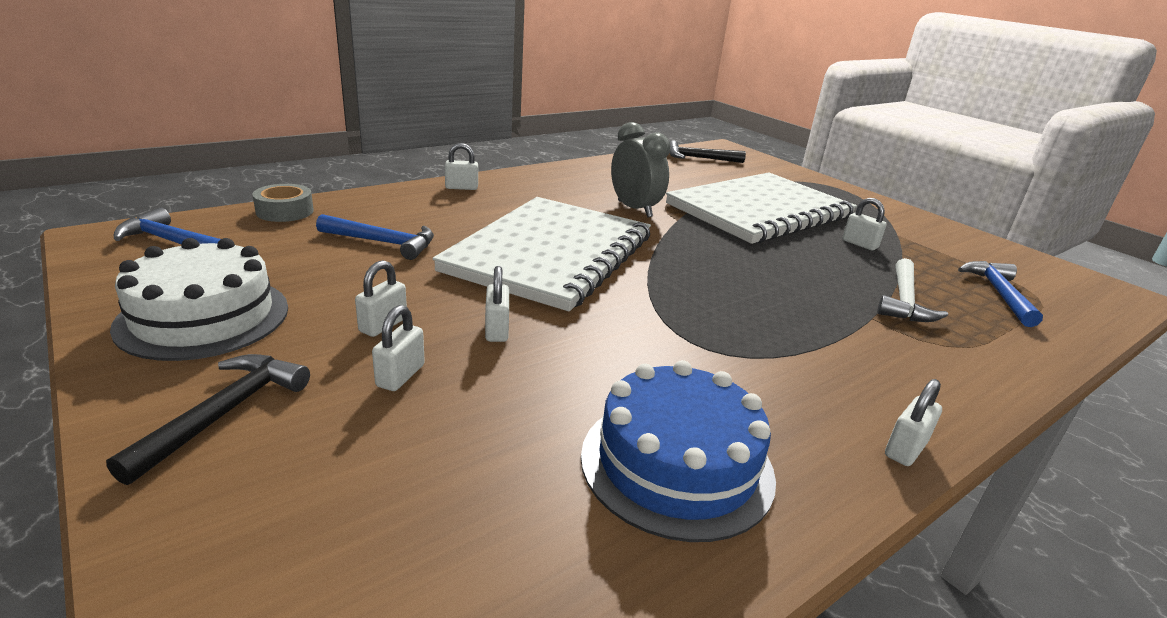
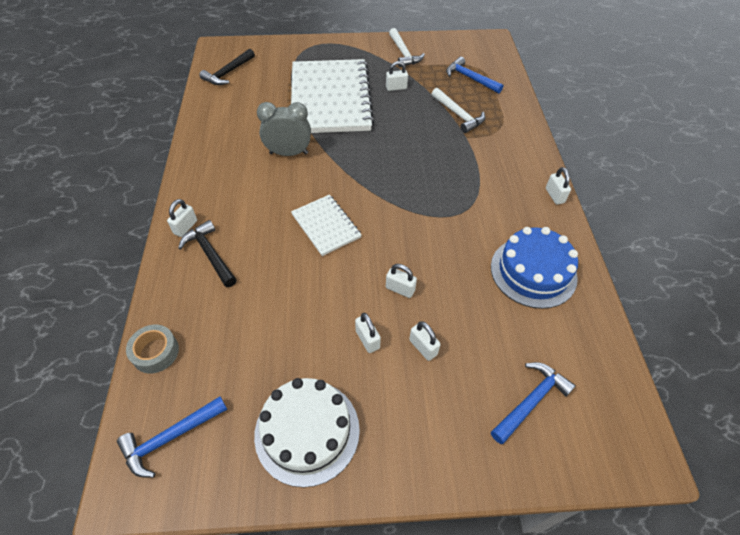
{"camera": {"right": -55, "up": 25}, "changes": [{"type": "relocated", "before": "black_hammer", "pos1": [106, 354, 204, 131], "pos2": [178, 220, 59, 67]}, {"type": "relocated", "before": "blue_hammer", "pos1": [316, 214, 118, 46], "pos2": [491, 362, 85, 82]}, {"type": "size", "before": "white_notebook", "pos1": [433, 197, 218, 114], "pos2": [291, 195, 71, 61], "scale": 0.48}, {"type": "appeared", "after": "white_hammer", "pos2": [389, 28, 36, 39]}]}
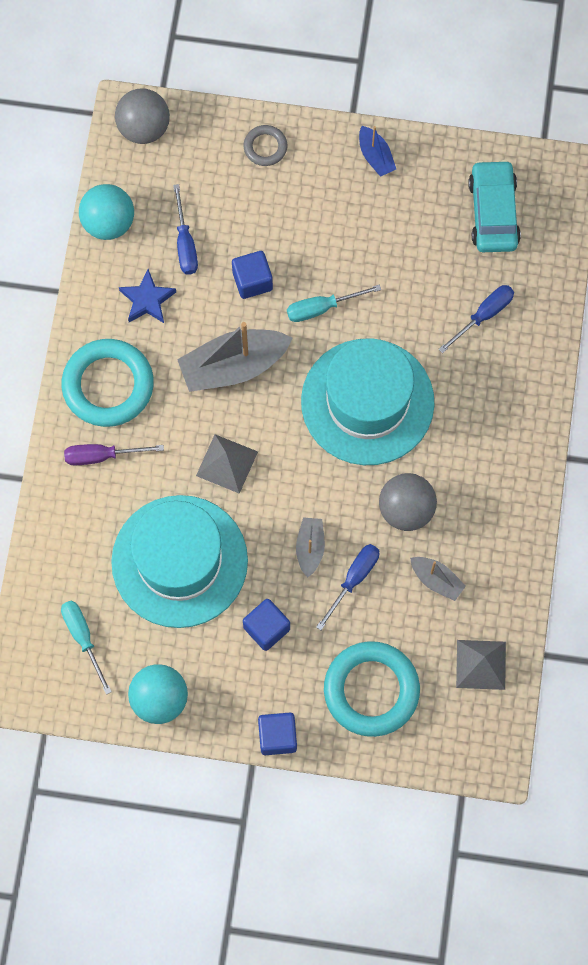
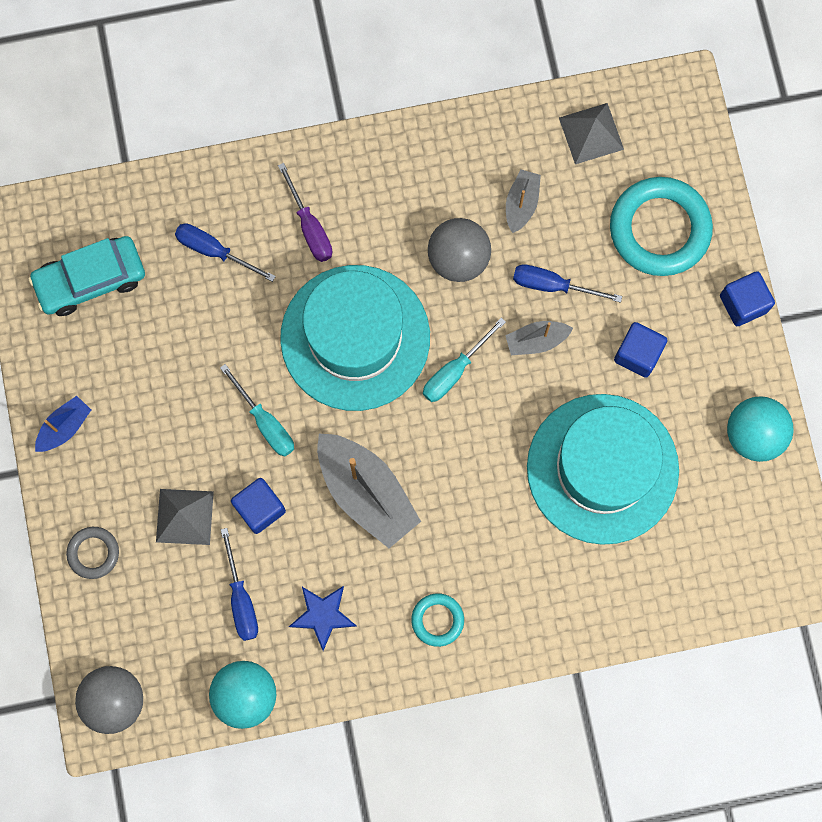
{"camera": {"right": -110, "up": 5}, "changes": [{"type": "relocated", "before": "turquoise_screwdriver", "pos1": [61, 600, 51, 95], "pos2": [423, 318, 83, 84]}, {"type": "size", "before": "turquoise_ring", "pos1": [62, 339, 92, 88], "pos2": [411, 593, 53, 54], "scale": 0.49}, {"type": "relocated", "before": "purple_screwdriver", "pos1": [64, 444, 100, 21], "pos2": [278, 163, 54, 99]}, {"type": "spun", "before": "blue_screwdriver", "pos1": [173, 184, 25, 91], "pos2": [221, 528, 37, 113], "turn": 105}, {"type": "relocated", "before": "grey_pyramid", "pos1": [196, 434, 62, 60], "pos2": [156, 489, 58, 56]}]}
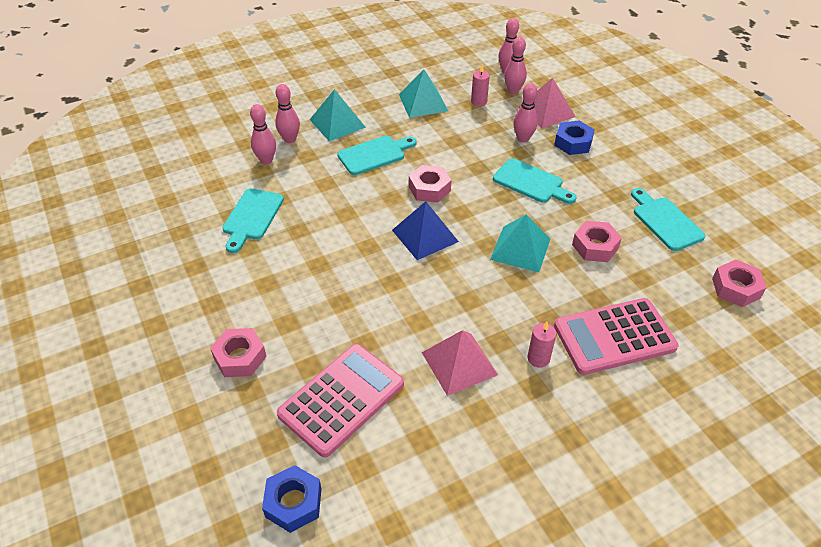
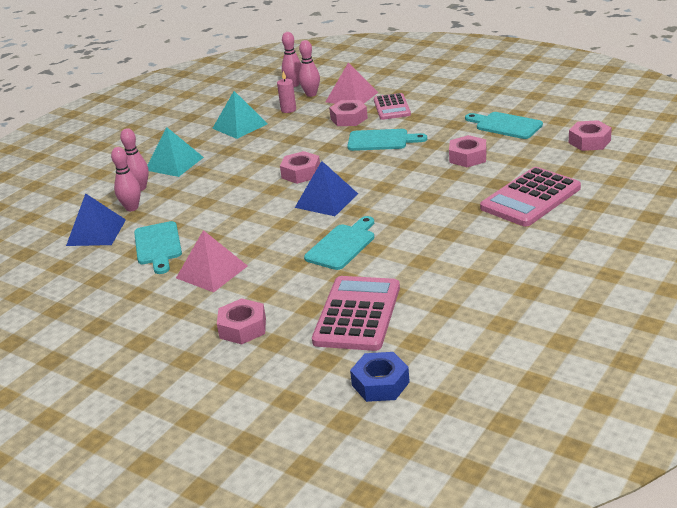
{"camera": {"right": -25, "up": -15}, "changes": [{"type": "relocated", "before": "turquoise_cutting_board", "pos1": [337, 136, 80, 39], "pos2": [304, 216, 70, 54]}, {"type": "relocated", "before": "pink_pyramid", "pos1": [422, 330, 76, 66], "pos2": [176, 230, 71, 62]}, {"type": "missing", "before": "turquoise_pyramid", "pos1": [490, 214, 61, 59]}, {"type": "exchanged", "before": "pink_bowling_pin", "after": "pink_nut", "pos1": [513, 83, 25, 60], "pos2": [329, 100, 39, 26]}, {"type": "missing", "before": "pink_candle", "pos1": [527, 322, 29, 46]}, {"type": "exchanged", "before": "blue_nut", "after": "pink_calculator", "pos1": [554, 121, 41, 34], "pos2": [374, 93, 37, 27]}, {"type": "appeared", "after": "blue_pyramid", "pos2": [66, 193, 60, 53]}]}
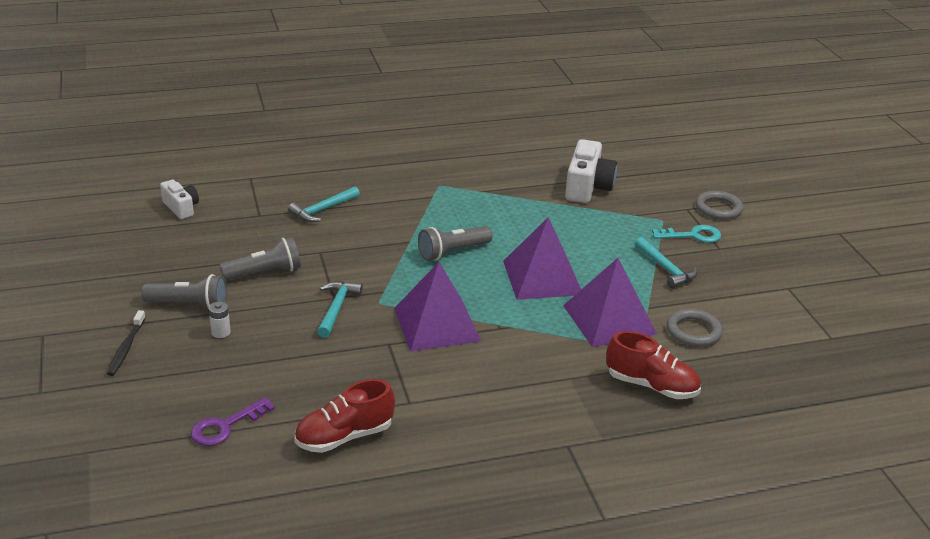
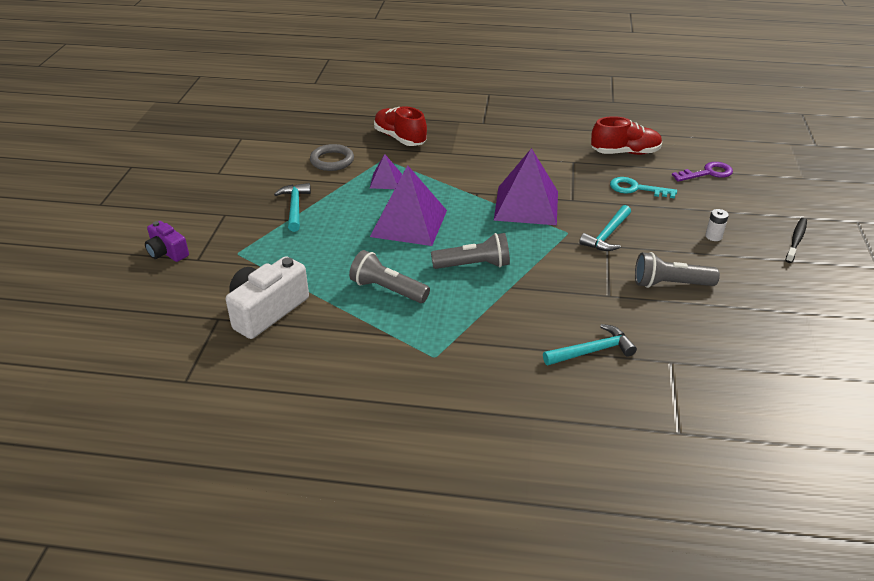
{"camera": {"right": -155, "up": 5}, "changes": [{"type": "relocated", "before": "grey_flashlight", "pos1": [142, 274, 85, 35], "pos2": [349, 250, 81, 53]}, {"type": "missing", "before": "white_camera", "pos1": [160, 180, 39, 39]}, {"type": "size", "before": "purple_pyramid", "pos1": [563, 258, 94, 89], "pos2": [370, 154, 32, 35], "scale": 0.5}, {"type": "relocated", "before": "turquoise_key", "pos1": [652, 225, 69, 18], "pos2": [610, 177, 67, 22]}, {"type": "exchanged", "before": "grey_ring", "after": "purple_camera", "pos1": [696, 191, 47, 29], "pos2": [145, 221, 44, 41]}]}
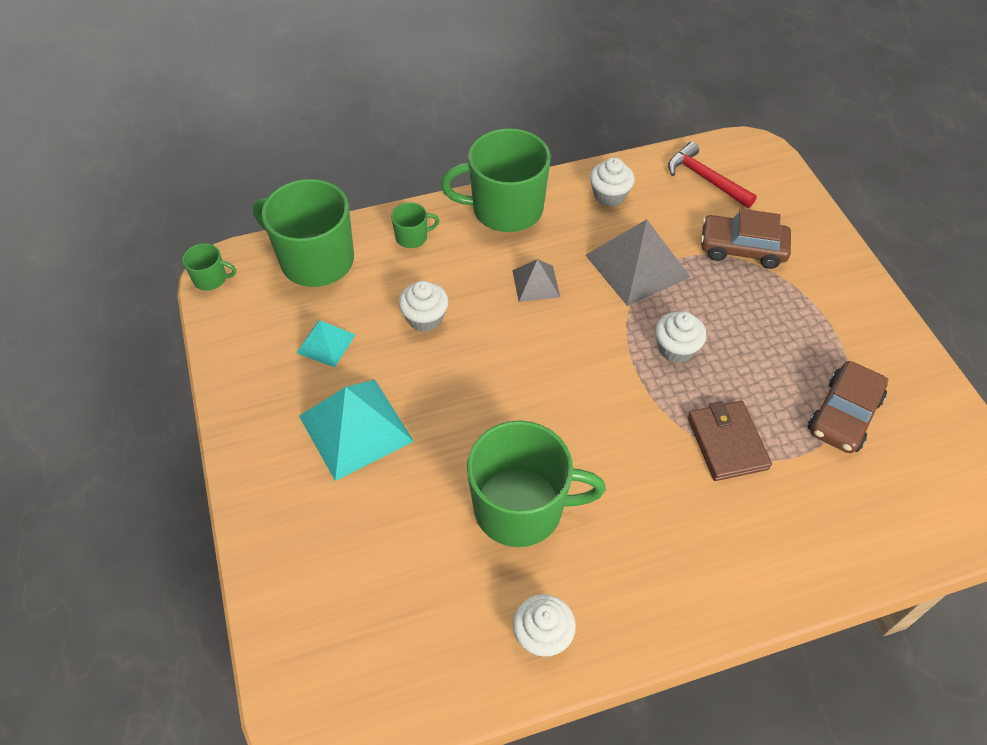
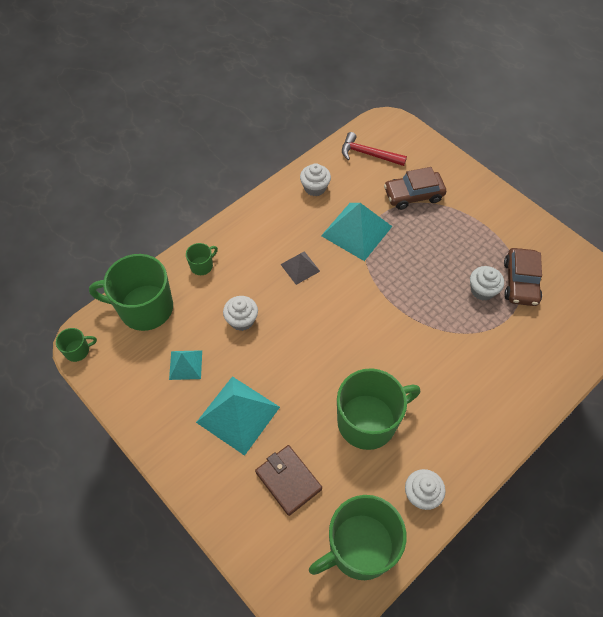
{"camera": {"right": -25, "up": 5}, "changes": [{"type": "relocated", "before": "green_mug", "pos1": [441, 128, 110, 104], "pos2": [309, 495, 98, 85]}, {"type": "colour", "before": "grey_pyramid", "after": "turquoise_pyramid", "pos1": [586, 219, 104, 87], "pos2": [321, 203, 71, 58]}, {"type": "relocated", "before": "white_cupcake", "pos1": [655, 311, 51, 52], "pos2": [470, 266, 34, 34]}, {"type": "relocated", "before": "brown_wallet", "pos1": [688, 401, 84, 80], "pos2": [255, 445, 67, 71]}]}
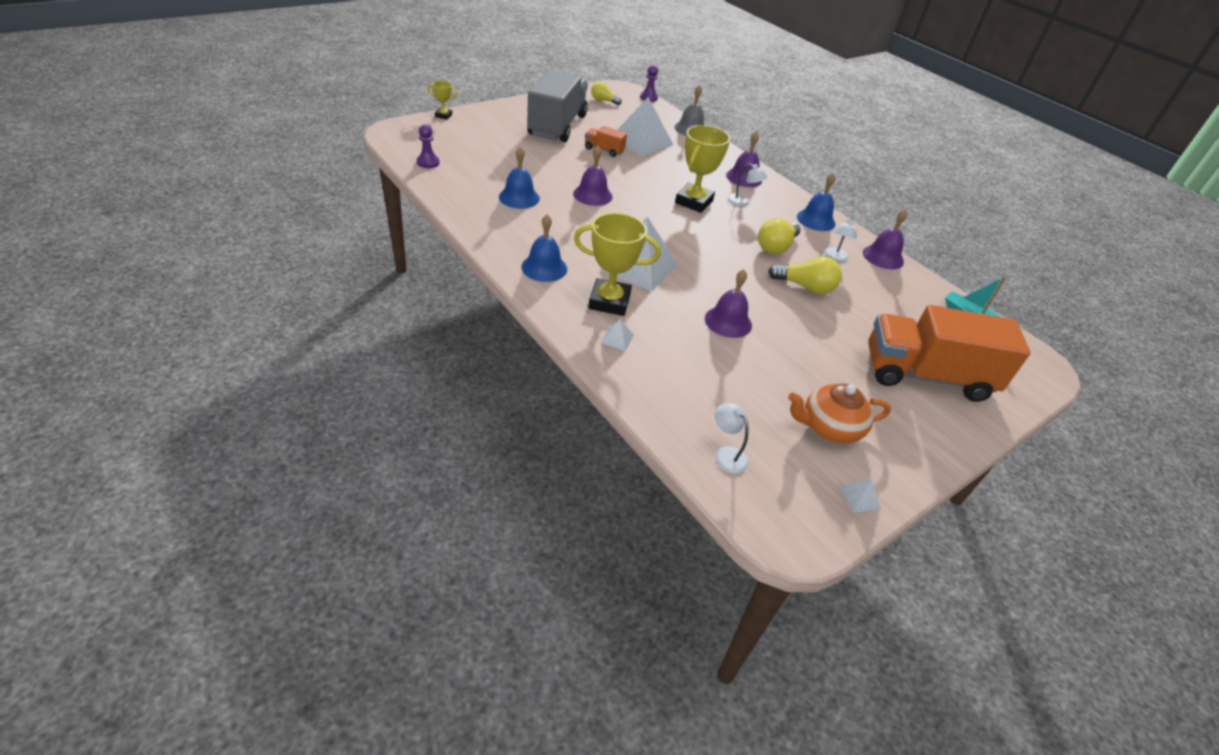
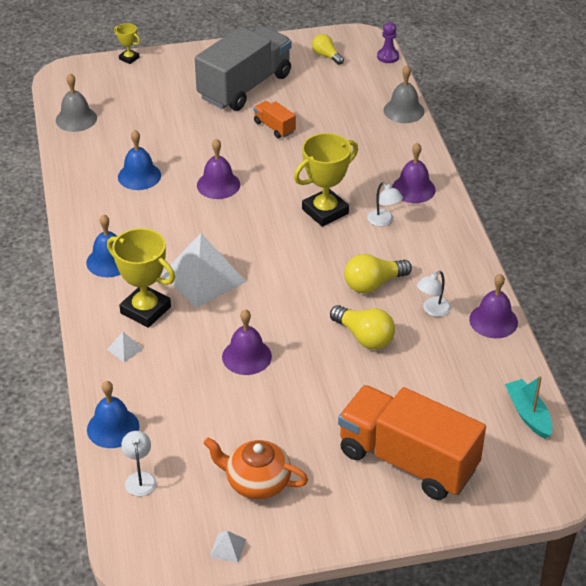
{"camera": {"right": 30, "up": 0}, "changes": [{"type": "exchanged", "before": "purple_pawn", "after": "grey_bell", "pos1": [417, 124, 23, 44], "pos2": [56, 73, 41, 59]}, {"type": "missing", "before": "white_pyramid", "pos1": [617, 97, 56, 59]}, {"type": "relocated", "before": "blue_bell", "pos1": [797, 173, 39, 58], "pos2": [87, 381, 52, 67]}]}
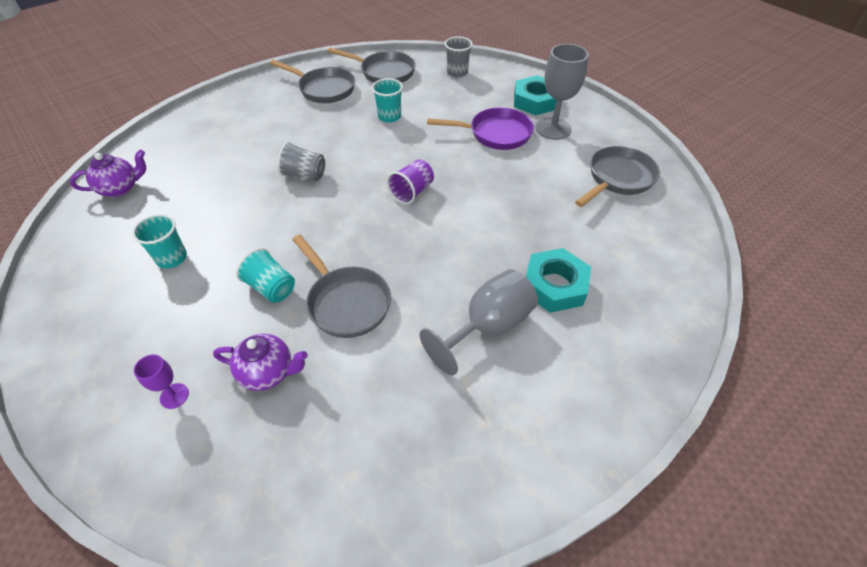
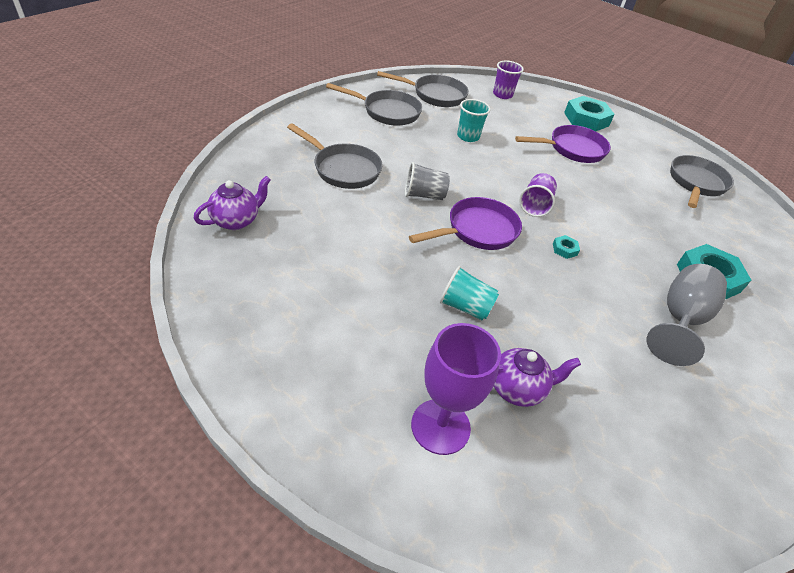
{"camera": {"right": -20, "up": -5}, "changes": [{"type": "missing", "before": "turquoise_cup", "pos1": [132, 214, 55, 54]}, {"type": "size", "before": "purple_goblet", "pos1": [134, 355, 55, 54], "pos2": [411, 323, 90, 132], "scale": 2.02}, {"type": "relocated", "before": "grey_pan", "pos1": [292, 235, 99, 103], "pos2": [287, 124, 96, 65]}, {"type": "colour", "before": "grey_cup", "after": "purple_cup", "pos1": [445, 36, 28, 41], "pos2": [493, 60, 31, 39]}, {"type": "missing", "before": "grey_goblet", "pos1": [535, 44, 54, 96]}, {"type": "appeared", "after": "purple_pan", "pos2": [409, 197, 113, 53]}, {"type": "appeared", "after": "turquoise_nut", "pos2": [553, 235, 27, 24]}]}
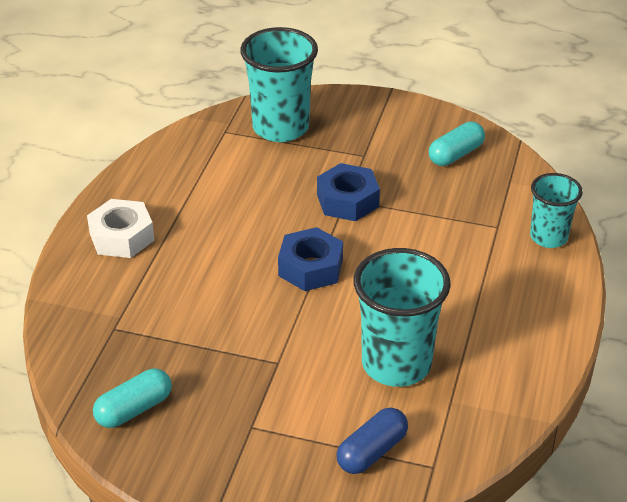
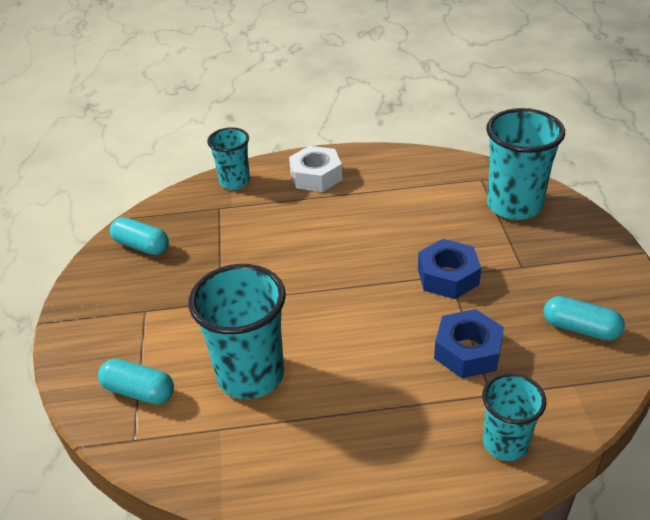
{"camera": {"right": 70, "up": 0}, "changes": [{"type": "relocated", "before": "blue_nut", "pos1": [278, 227, 65, 64], "pos2": [434, 309, 70, 69]}, {"type": "colour", "before": "blue_capsule", "after": "turquoise_capsule", "pos1": [337, 408, 71, 66], "pos2": [98, 359, 76, 46]}, {"type": "appeared", "after": "turquoise_cup", "pos2": [207, 127, 43, 63]}]}
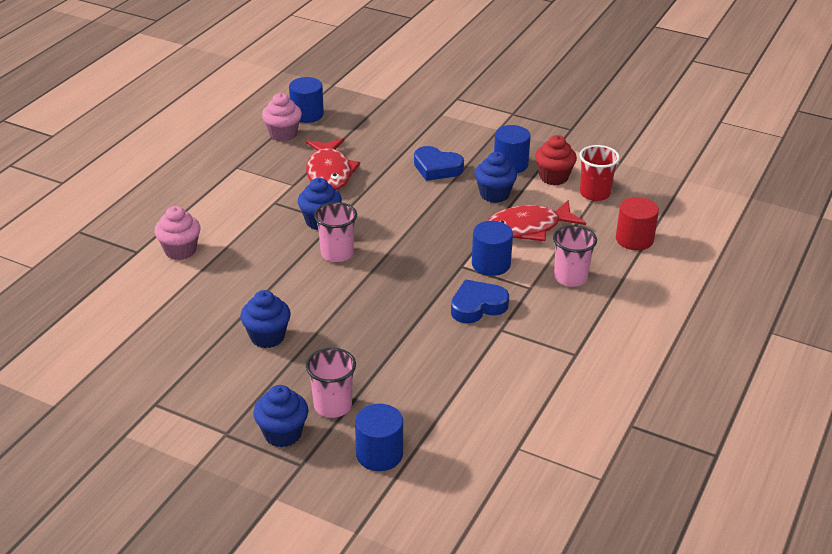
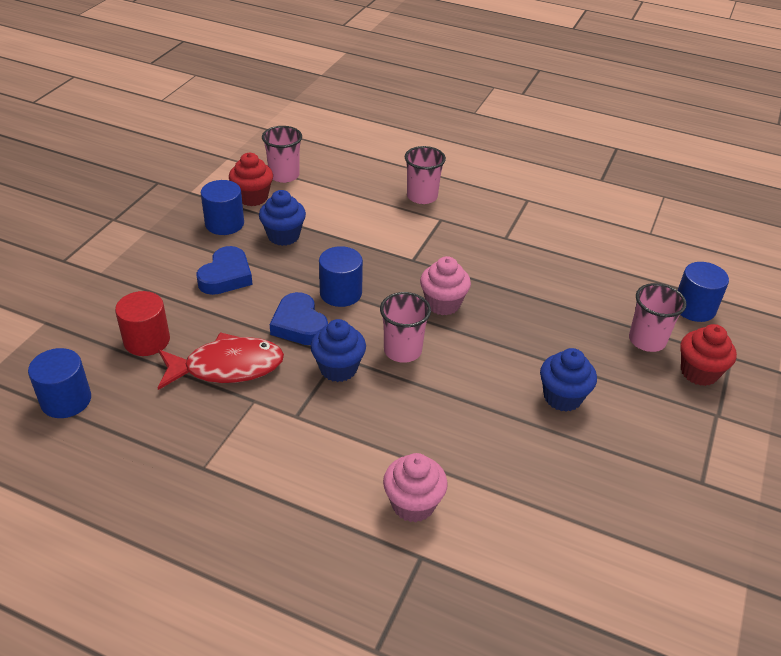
{"camera": {"right": -95, "up": 5}, "changes": [{"type": "colour", "before": "blue_cupcake", "after": "red_cupcake", "pos1": [253, 385, 56, 62], "pos2": [680, 324, 57, 62]}, {"type": "relocated", "before": "pink_cupcake", "pos1": [262, 93, 40, 49], "pos2": [420, 256, 51, 59]}, {"type": "relocated", "before": "blue_heart", "pos1": [451, 280, 58, 43], "pos2": [270, 292, 58, 53]}, {"type": "relocated", "before": "blue_cylinder", "pos1": [472, 221, 41, 55], "pos2": [319, 246, 44, 61]}, {"type": "missing", "before": "red_fish", "pos1": [487, 200, 99, 41]}, {"type": "colour", "before": "red_cup", "after": "pink_cup", "pos1": [579, 145, 41, 56], "pos2": [262, 126, 40, 57]}, {"type": "relocated", "before": "red_cylinder", "pos1": [616, 197, 43, 53], "pos2": [115, 291, 55, 65]}]}
